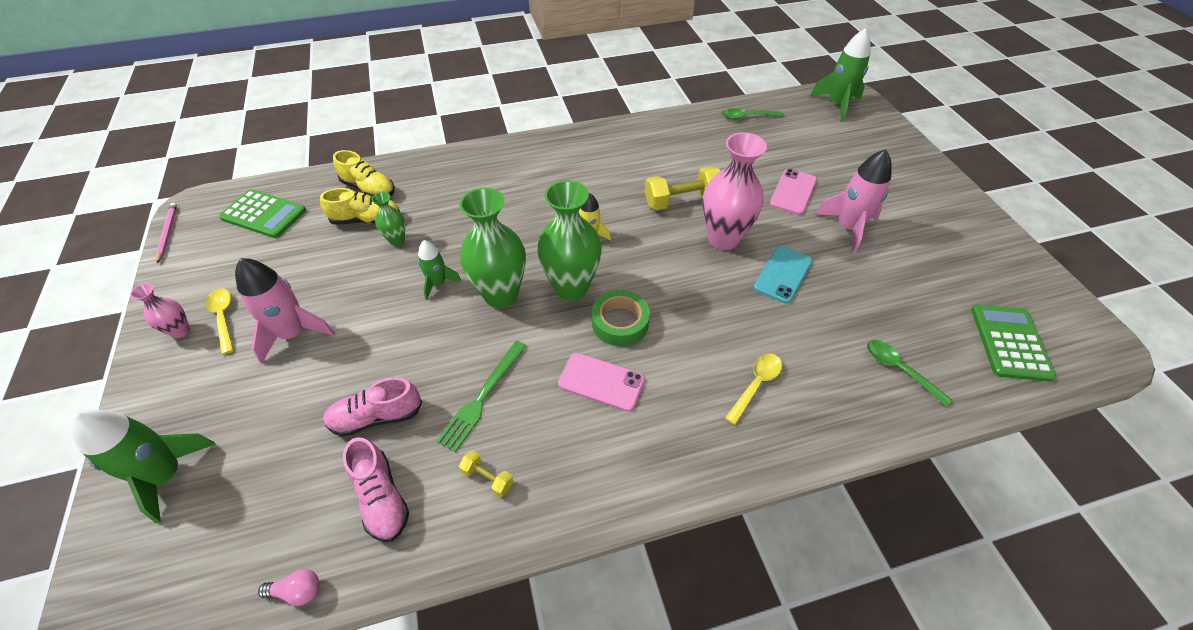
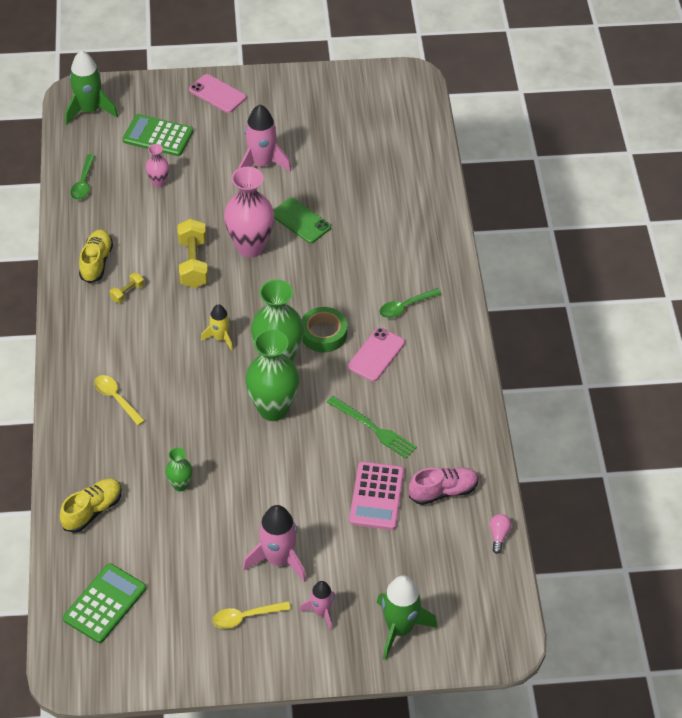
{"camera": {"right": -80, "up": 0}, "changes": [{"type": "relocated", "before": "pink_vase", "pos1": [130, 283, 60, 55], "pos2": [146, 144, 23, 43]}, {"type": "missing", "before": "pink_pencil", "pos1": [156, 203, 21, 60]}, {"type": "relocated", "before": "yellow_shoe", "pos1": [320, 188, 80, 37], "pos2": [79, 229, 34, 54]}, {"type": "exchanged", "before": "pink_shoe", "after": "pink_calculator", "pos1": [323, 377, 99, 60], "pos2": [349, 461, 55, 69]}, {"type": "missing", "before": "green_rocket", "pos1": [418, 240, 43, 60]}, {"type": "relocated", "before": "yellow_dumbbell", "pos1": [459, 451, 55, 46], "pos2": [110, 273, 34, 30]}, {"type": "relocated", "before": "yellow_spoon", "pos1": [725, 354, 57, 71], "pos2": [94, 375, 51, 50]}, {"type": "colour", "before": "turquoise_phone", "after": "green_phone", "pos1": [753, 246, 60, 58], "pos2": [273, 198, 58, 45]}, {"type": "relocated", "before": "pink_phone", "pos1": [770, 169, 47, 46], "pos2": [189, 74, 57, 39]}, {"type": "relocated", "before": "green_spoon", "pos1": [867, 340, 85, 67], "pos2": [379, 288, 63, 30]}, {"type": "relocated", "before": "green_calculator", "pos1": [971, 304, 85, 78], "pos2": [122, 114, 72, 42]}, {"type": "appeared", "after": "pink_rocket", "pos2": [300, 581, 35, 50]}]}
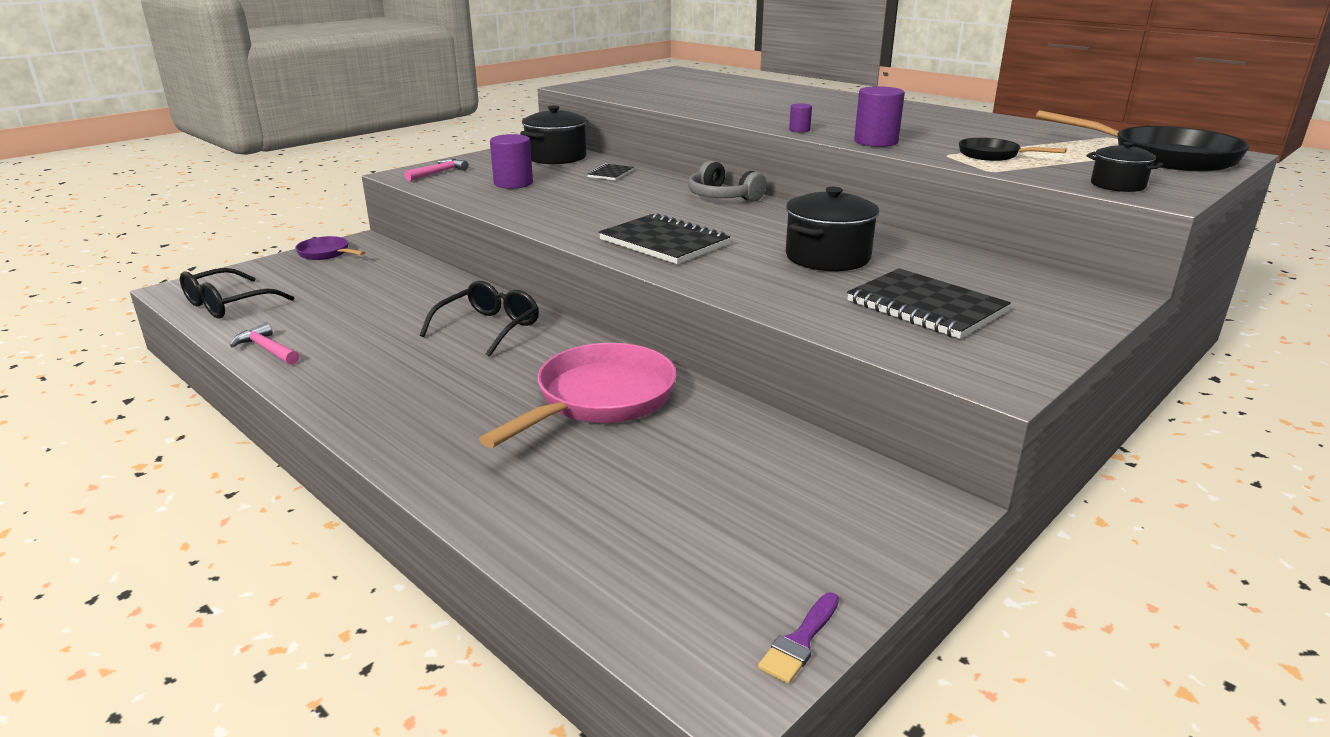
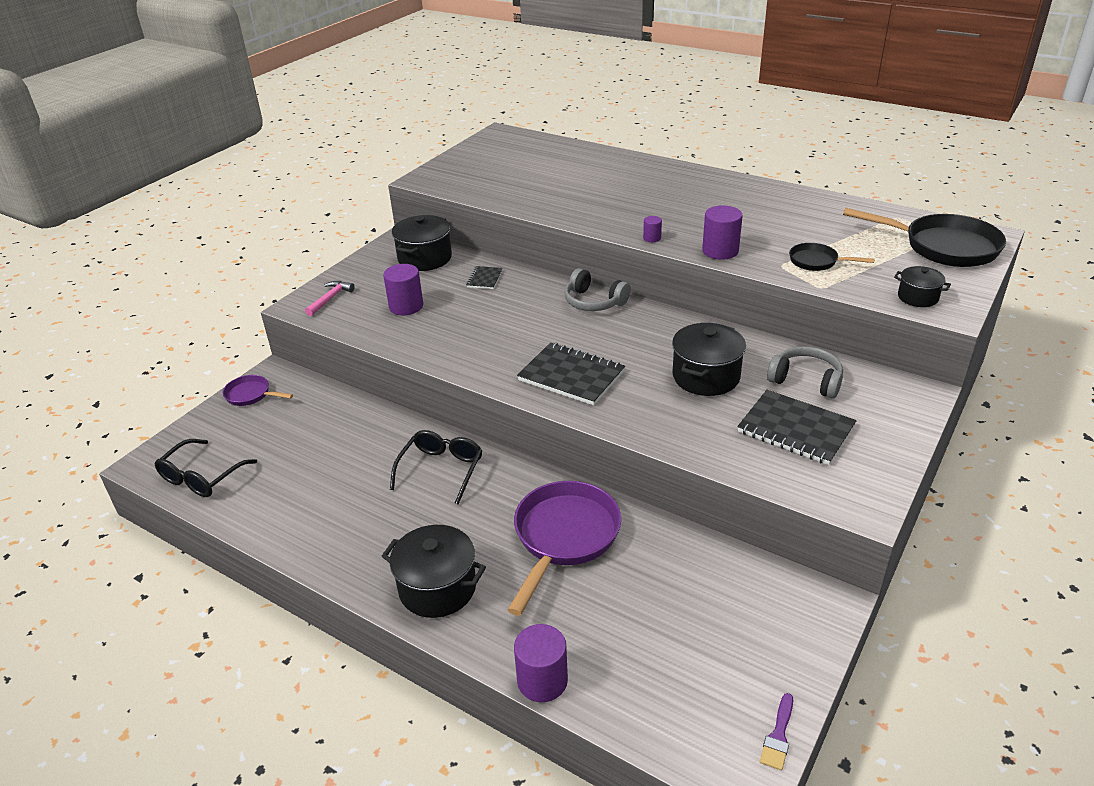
{"camera": {"right": -10, "up": 10}, "changes": [{"type": "missing", "before": "pink_hammer", "pos1": [230, 323, 69, 42]}, {"type": "colour", "before": "pink_pan", "after": "purple_pan", "pos1": [479, 343, 198, 105], "pos2": [508, 481, 113, 135]}, {"type": "appeared", "after": "black_pot", "pos2": [381, 525, 105, 93]}, {"type": "appeared", "after": "purple_cylinder", "pos2": [514, 624, 54, 78]}, {"type": "appeared", "after": "grey_headphones", "pos2": [767, 346, 76, 53]}]}
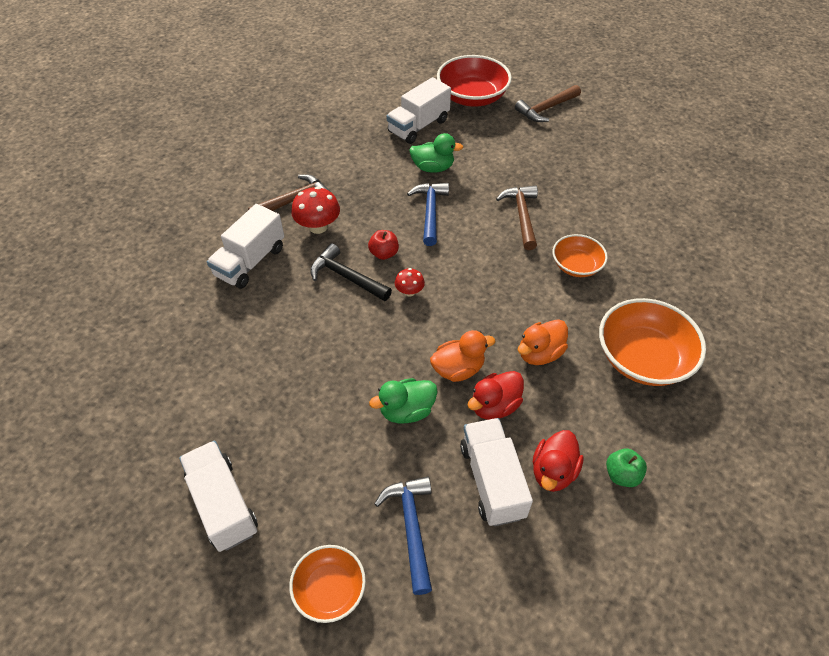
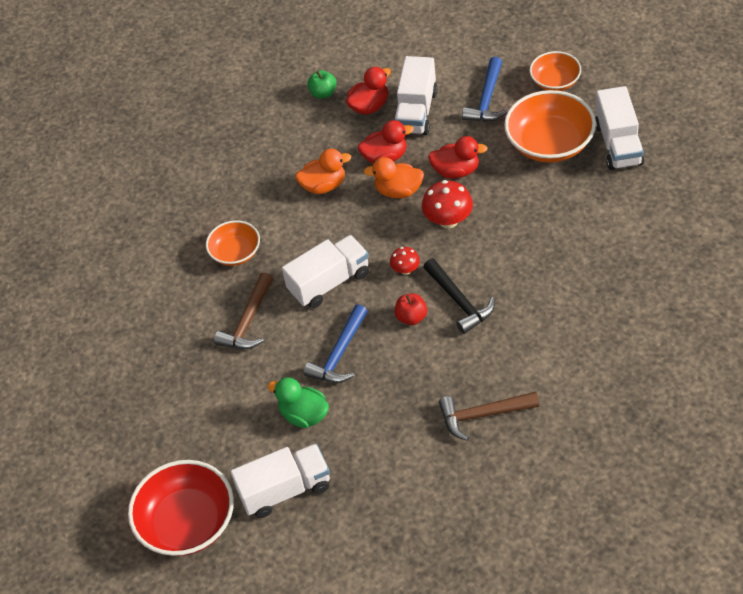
{"camera": {"right": -150, "up": 0}, "changes": [{"type": "relocated", "before": "white_truck", "pos1": [207, 204, 77, 85], "pos2": [282, 235, 87, 73]}, {"type": "relocated", "before": "red_mushroom", "pos1": [291, 186, 49, 48], "pos2": [422, 180, 51, 48]}, {"type": "colour", "before": "green_duck", "after": "red_duck", "pos1": [369, 378, 68, 46], "pos2": [428, 136, 60, 43]}, {"type": "missing", "before": "brown_hammer", "pos1": [515, 85, 66, 37]}, {"type": "relocated", "before": "orange_bowl", "pos1": [599, 298, 107, 88], "pos2": [504, 90, 92, 73]}]}
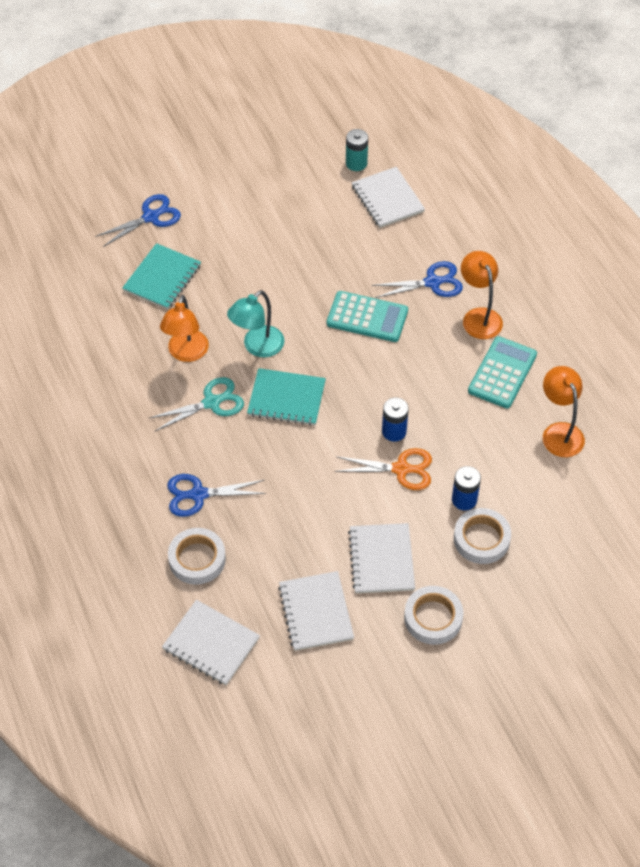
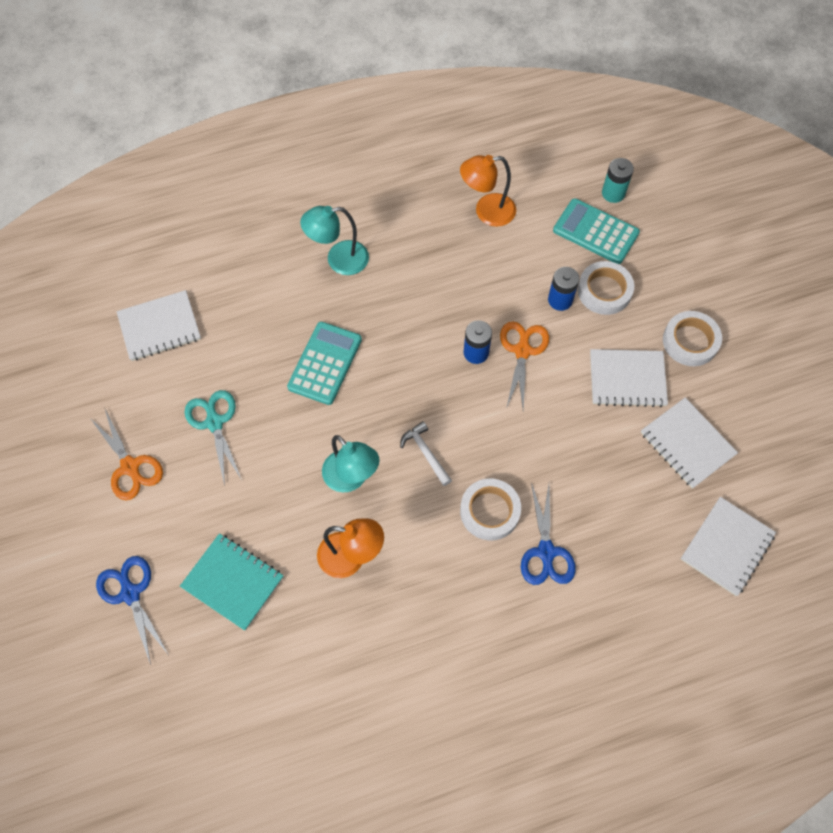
{"camera": {"right": -85, "up": 10}, "changes": [{"type": "relocated", "before": "turquoise_scissors", "pos1": [150, 377, 94, 54], "pos2": [184, 390, 58, 96]}, {"type": "relocated", "before": "white_tape", "pos1": [168, 528, 58, 57], "pos2": [460, 478, 61, 62]}, {"type": "exchanged", "before": "turquoise_notebook", "after": "white_hammer", "pos1": [247, 368, 79, 58], "pos2": [400, 421, 52, 65]}, {"type": "spun", "before": "white_notebook", "pos1": [278, 571, 76, 80], "pos2": [641, 397, 97, 92], "turn": 60}, {"type": "relocated", "before": "turquoise_battery", "pos1": [346, 129, 22, 42], "pos2": [602, 158, 32, 45]}, {"type": "missing", "before": "blue_scissors", "pos1": [372, 261, 91, 37]}, {"type": "colour", "before": "orange_lamp", "after": "turquoise_lamp", "pos1": [461, 251, 42, 88], "pos2": [300, 206, 69, 69]}, {"type": "relocated", "before": "turquoise_calculator", "pos1": [468, 336, 69, 72], "pos2": [553, 198, 87, 66]}, {"type": "appeared", "after": "orange_scissors", "pos2": [89, 409, 74, 91]}]}
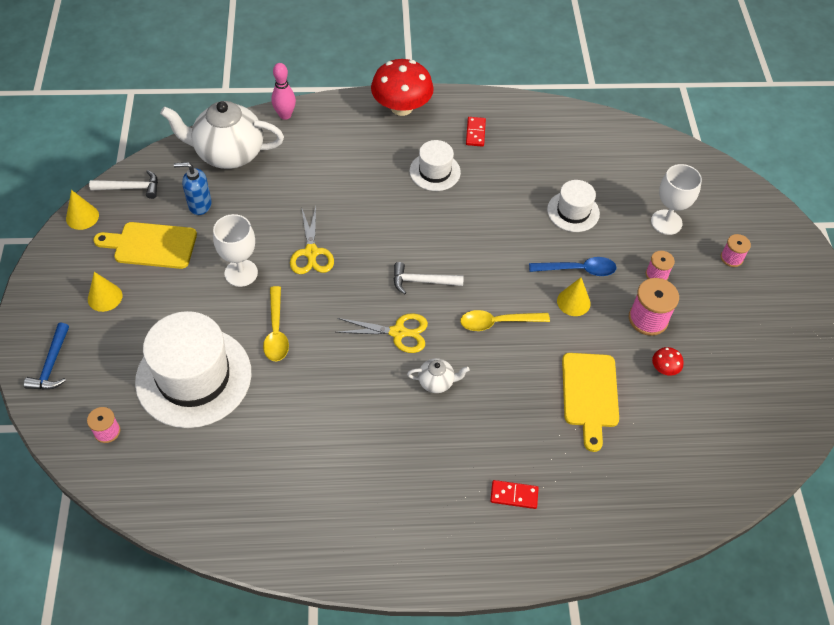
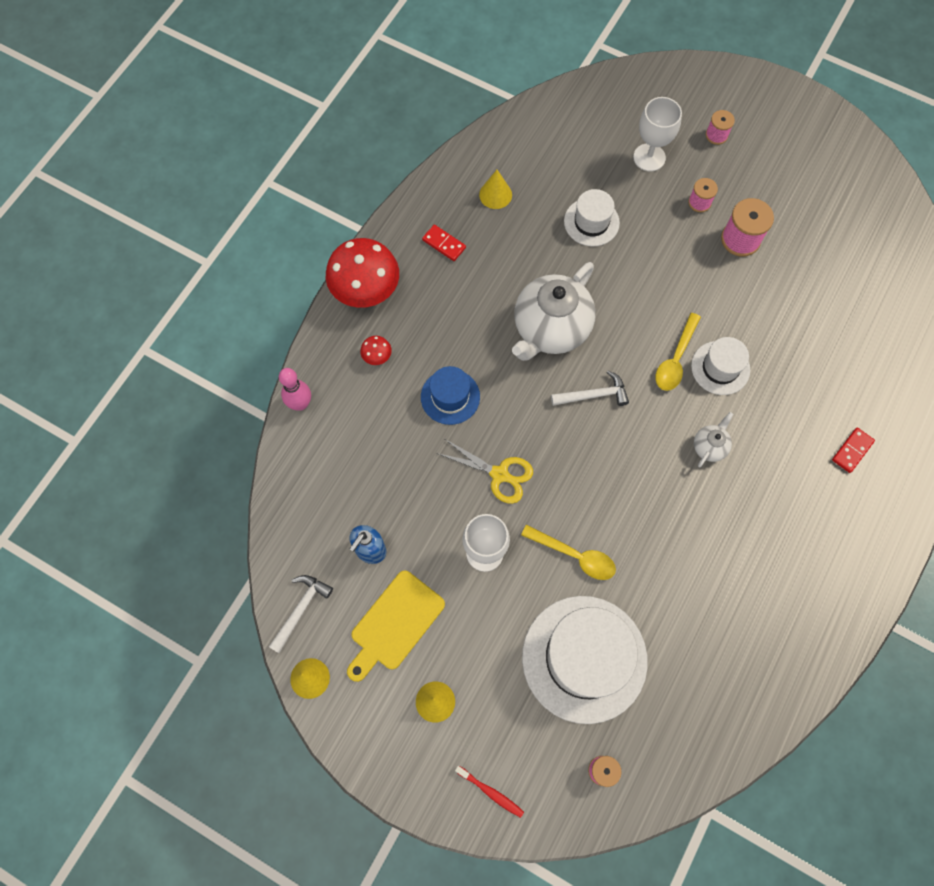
{"camera": {"right": -55, "up": 15}, "changes": [{"type": "exchanged", "before": "blue_hammer", "after": "red_toothbrush", "pos1": [24, 323, 45, 66], "pos2": [455, 765, 69, 53]}, {"type": "relocated", "before": "white_teapot", "pos1": [160, 101, 124, 68], "pos2": [512, 262, 84, 99]}, {"type": "missing", "before": "yellow_scissors", "pos1": [336, 313, 92, 40]}, {"type": "spun", "before": "white_hammer", "pos1": [393, 262, 71, 32], "pos2": [551, 371, 78, 35], "turn": -135}, {"type": "relocated", "before": "white_hat", "pos1": [410, 140, 51, 51], "pos2": [691, 337, 59, 58]}, {"type": "missing", "before": "blue_spoon", "pos1": [529, 257, 88, 19]}, {"type": "relocated", "before": "yellow_cone", "pos1": [557, 277, 34, 39], "pos2": [479, 170, 33, 39]}, {"type": "missing", "before": "yellow_cutting_board", "pos1": [562, 353, 57, 99]}, {"type": "relocated", "before": "red_mushroom", "pos1": [652, 347, 31, 29], "pos2": [360, 336, 32, 29]}, {"type": "appeared", "after": "blue_hat", "pos2": [421, 366, 59, 59]}]}
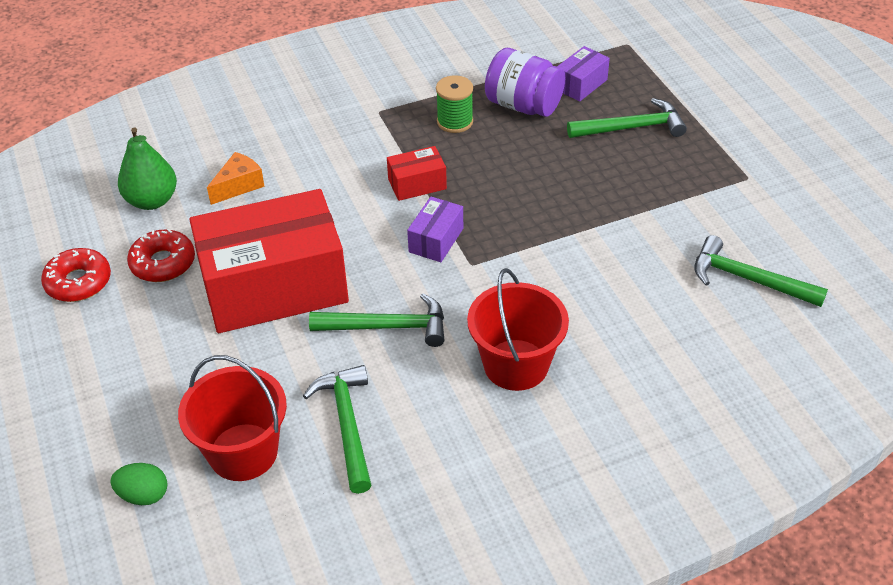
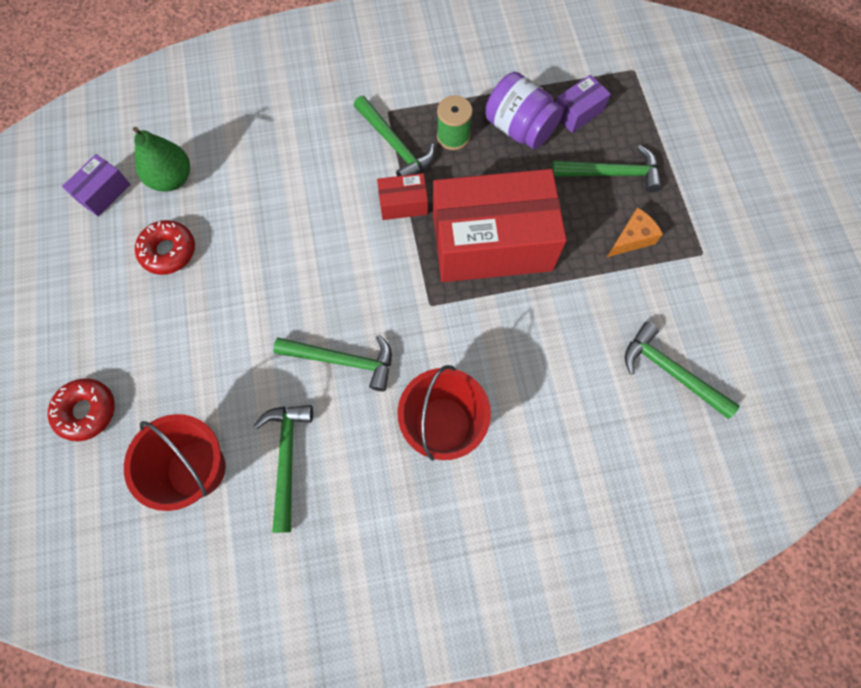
{"camera": {"right": 10, "up": 25}, "changes": [{"type": "relocated", "before": "red_donut", "pos1": [41, 248, 70, 54], "pos2": [48, 378, 67, 63]}, {"type": "missing", "before": "green_egg", "pos1": [110, 463, 57, 42]}, {"type": "relocated", "before": "red_box", "pos1": [189, 189, 160, 144], "pos2": [433, 169, 134, 113]}, {"type": "relocated", "before": "orange_cheese", "pos1": [207, 152, 58, 53], "pos2": [607, 207, 56, 50]}, {"type": "relocated", "before": "purple_box", "pos1": [407, 197, 56, 65], "pos2": [62, 154, 69, 63]}, {"type": "appeared", "after": "green_hammer", "pos2": [354, 96, 81, 80]}]}
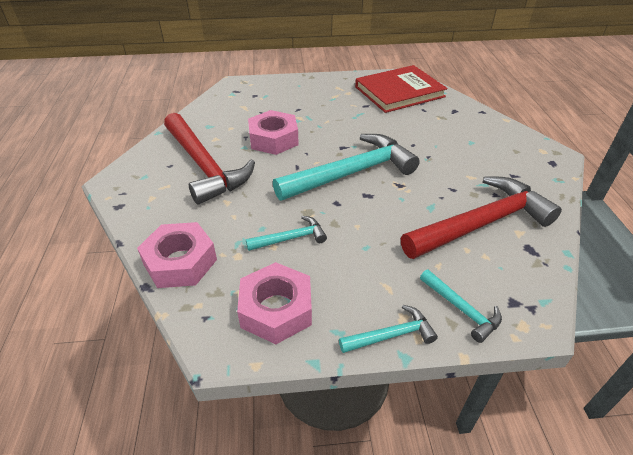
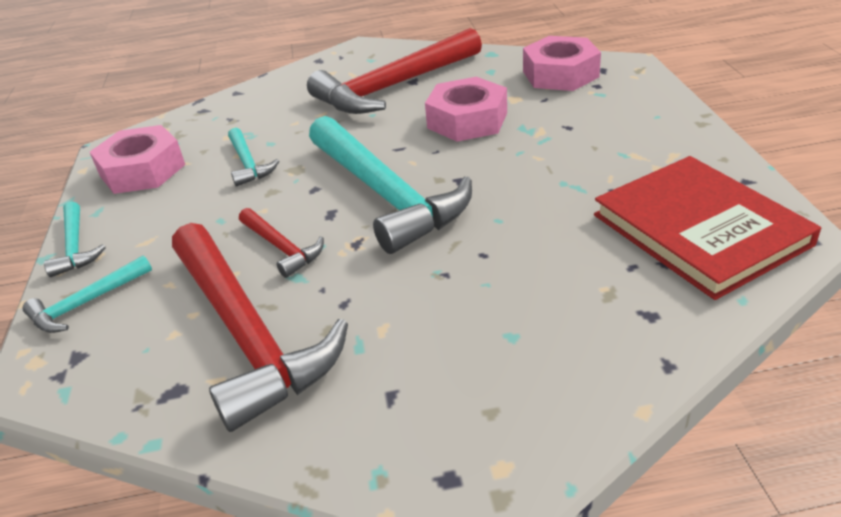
{"camera": {"right": 90, "up": -5}, "changes": [{"type": "relocated", "before": "pink_nut", "pos1": [137, 222, 80, 66], "pos2": [523, 36, 78, 55]}, {"type": "appeared", "after": "red_hammer", "pos2": [239, 208, 85, 70]}]}
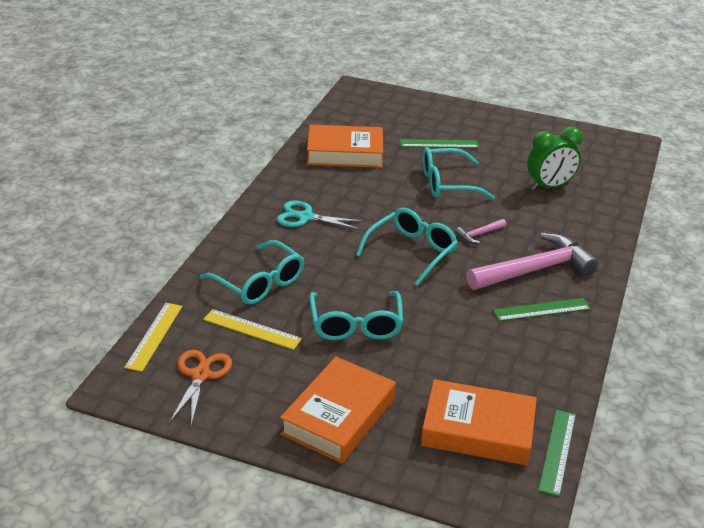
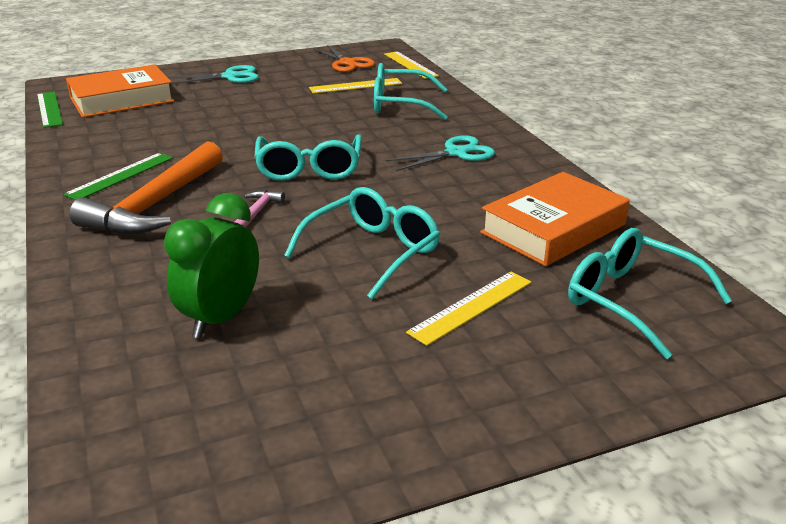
{"camera": {"right": 140, "up": -5}, "changes": [{"type": "exchanged", "before": "orange_book", "after": "turquoise_scissors", "pos1": [280, 357, 116, 106], "pos2": [169, 65, 90, 19]}, {"type": "relocated", "before": "turquoise_glasses", "pos1": [310, 291, 93, 49], "pos2": [568, 228, 164, 131]}, {"type": "colour", "before": "green_ruler", "after": "yellow_ruler", "pos1": [400, 139, 79, 9], "pos2": [406, 272, 125, 74]}, {"type": "colour", "before": "pink_hammer", "after": "orange_hammer", "pos1": [466, 233, 133, 57], "pos2": [69, 141, 154, 93]}]}
